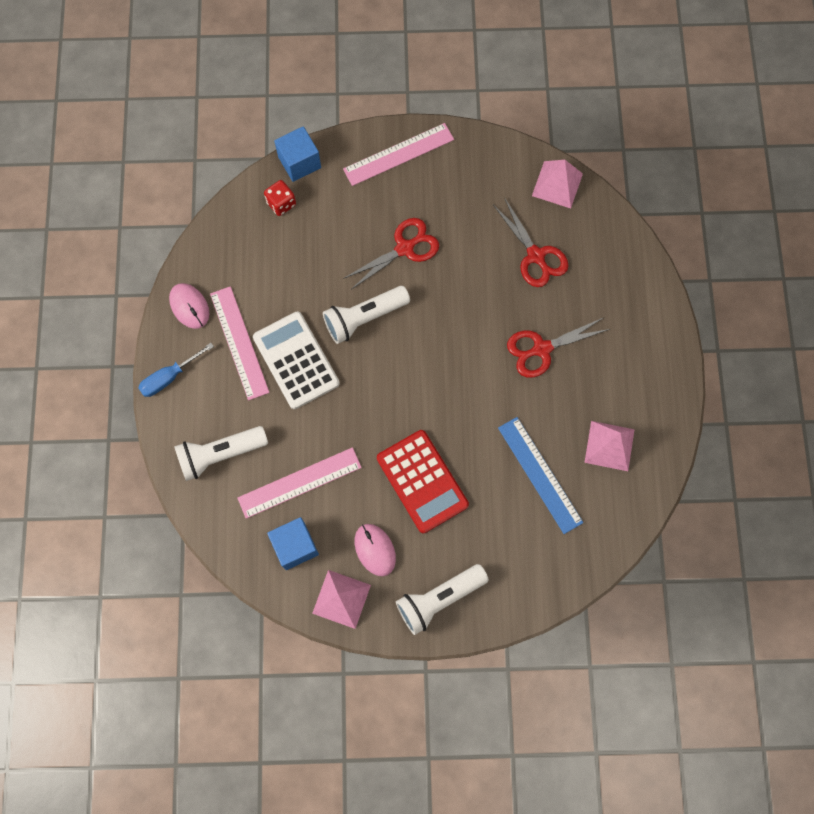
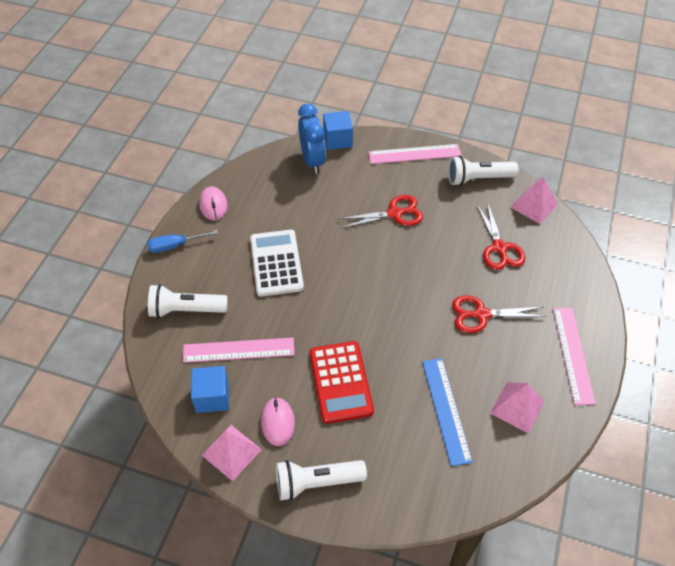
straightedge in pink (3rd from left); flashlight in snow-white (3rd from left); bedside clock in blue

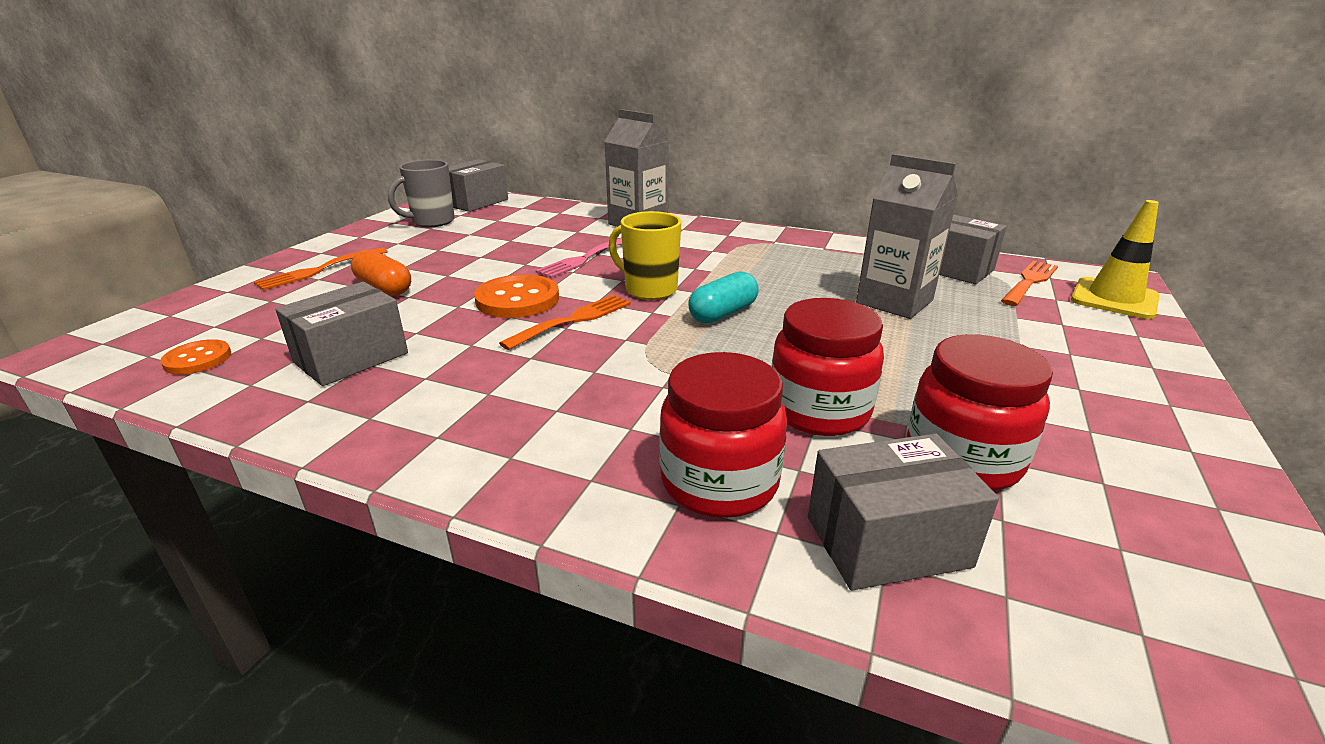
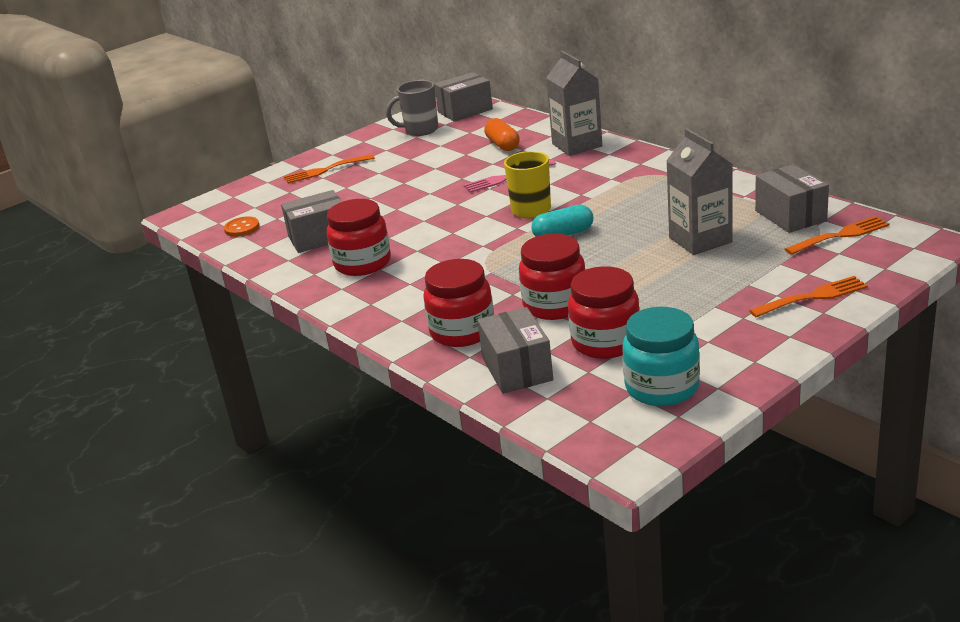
sewing button in orange (2nd from left in the first image); traffic cone in yellow; jam jar in scarlet (1st from left); jam jar in teal; capsule in orange; dinner fork in orange (2nd from left); parcel in grey (3rd from left)

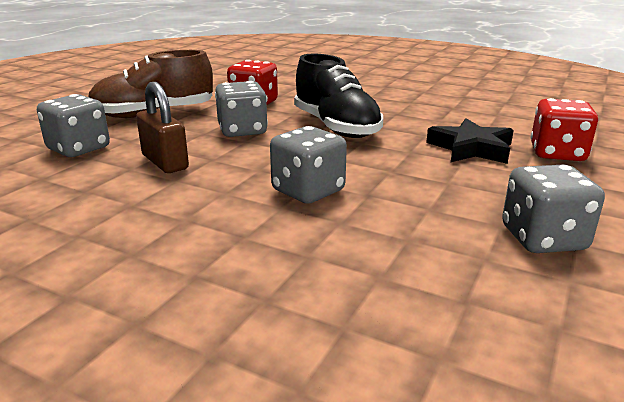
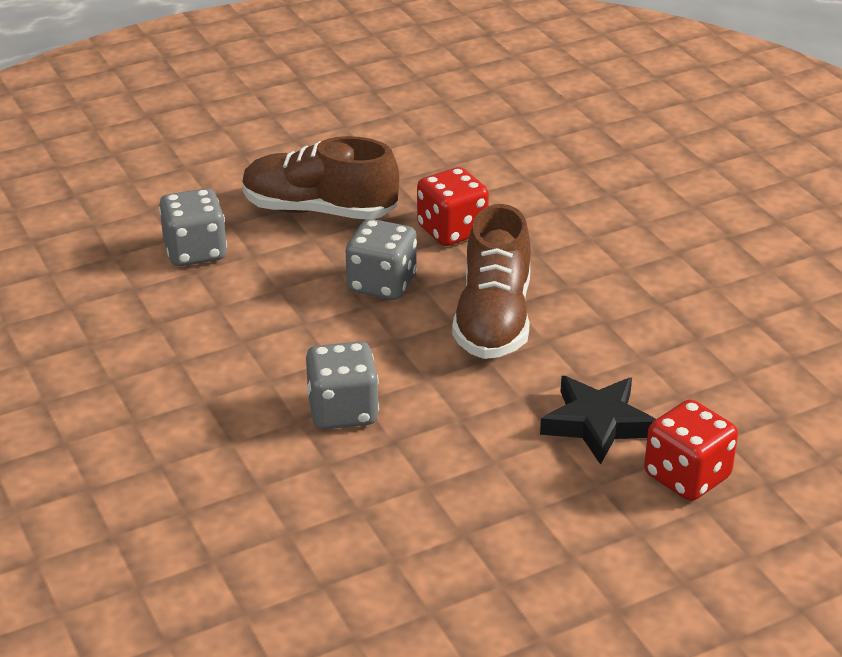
padlock in dark brown; game die in grey (4th from left in the first image); sneaker in dark brown (2nd from left)

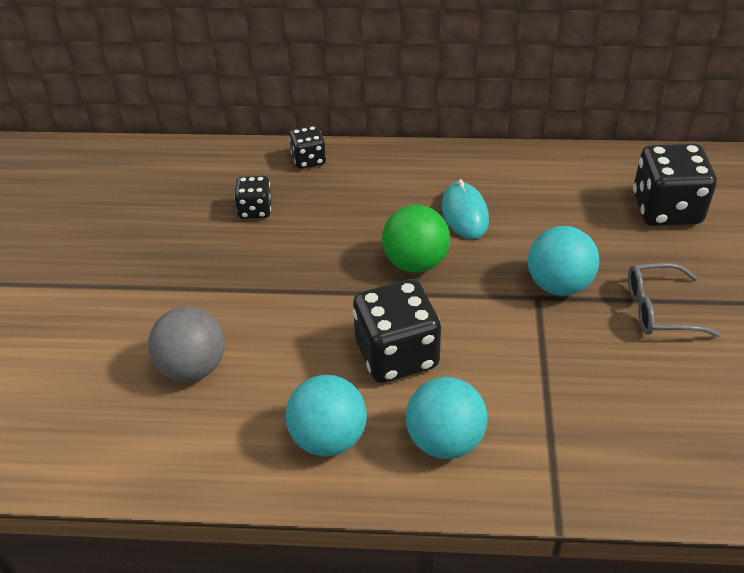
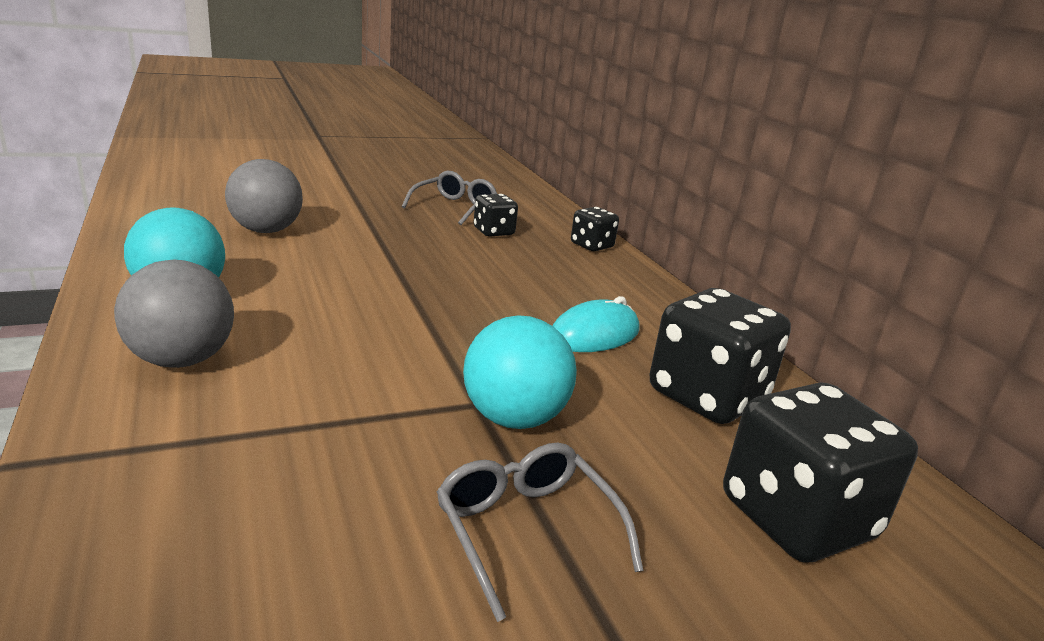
sphere in leaf-green; glasses in grey (1st from left); game die in black (3rd from left); sphere in grey (1st from left)

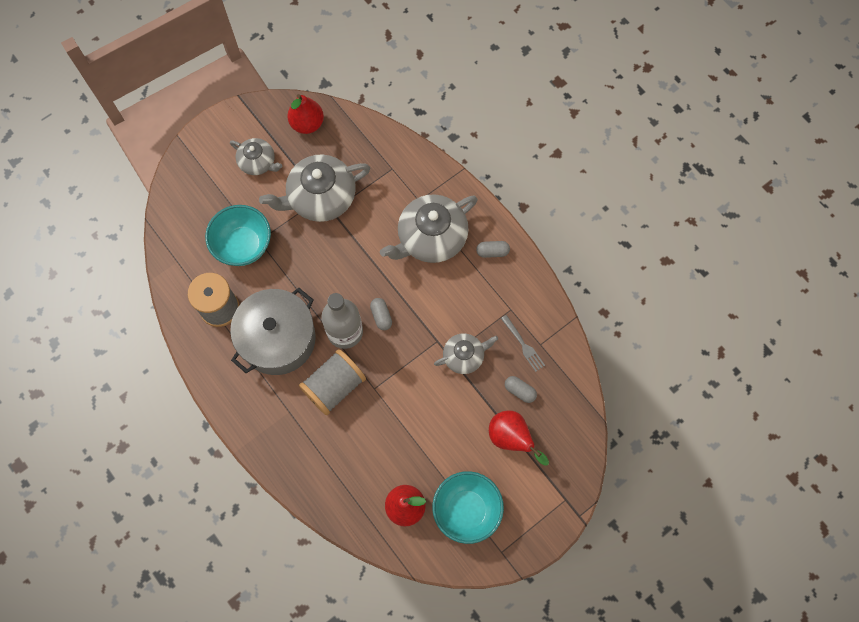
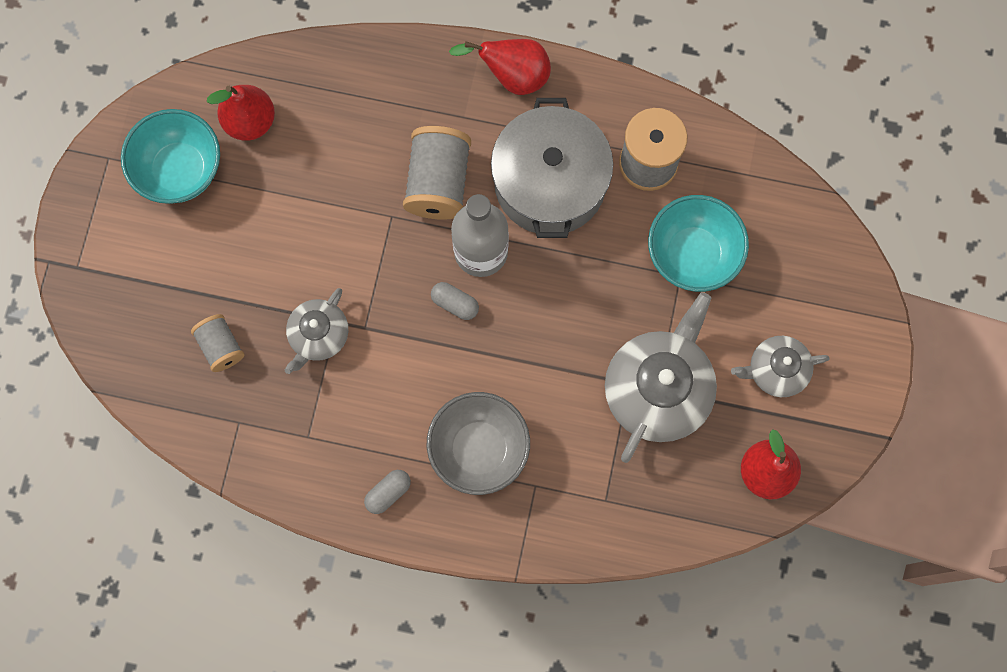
dinner fork in grey; toy pear in scarlet (2nd from left); deep dish in grey; spool in grey (1st from left)

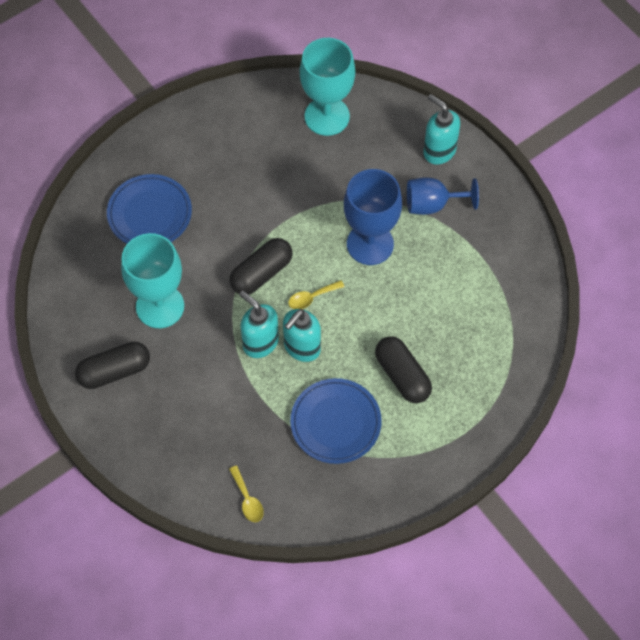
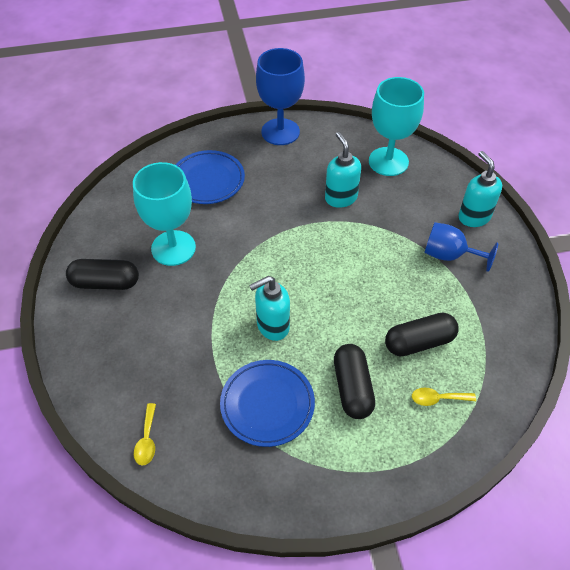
capsule in black (3rd from left); soap dispenser in teal (2nd from left); spoon in yellow (2nd from left); chalice in blue (1st from left)

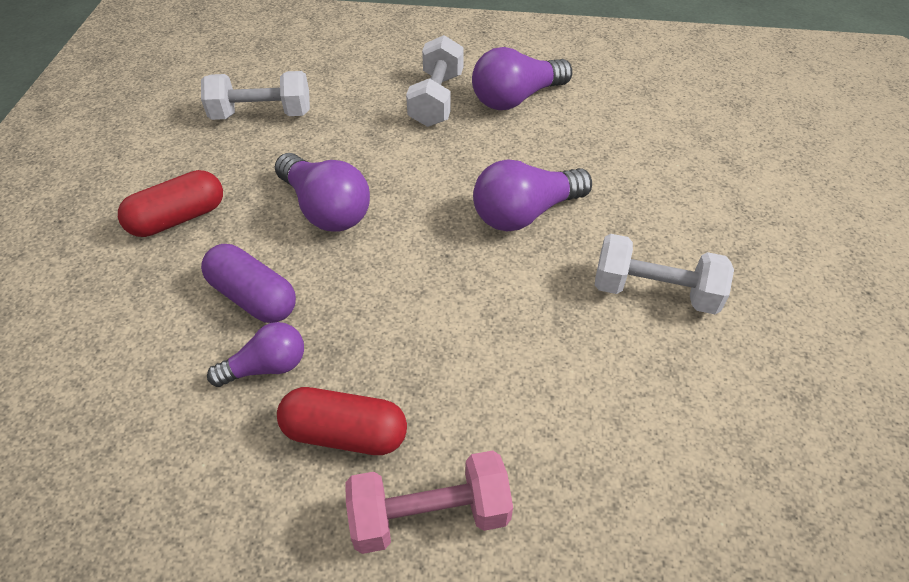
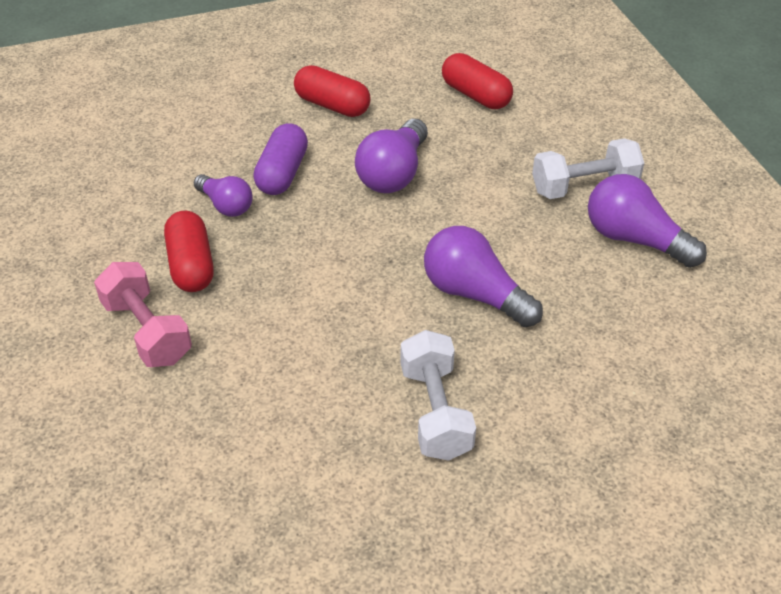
capsule in scarlet (3rd from left)

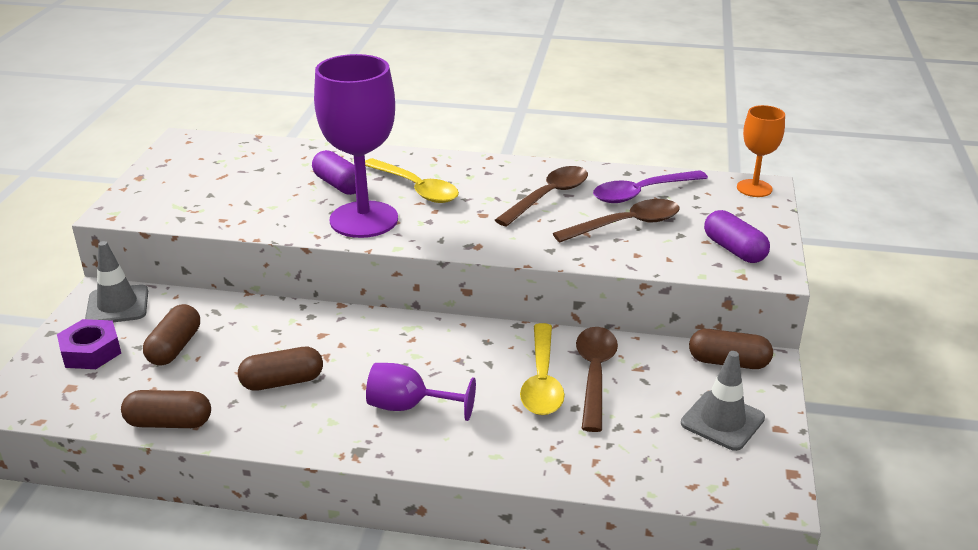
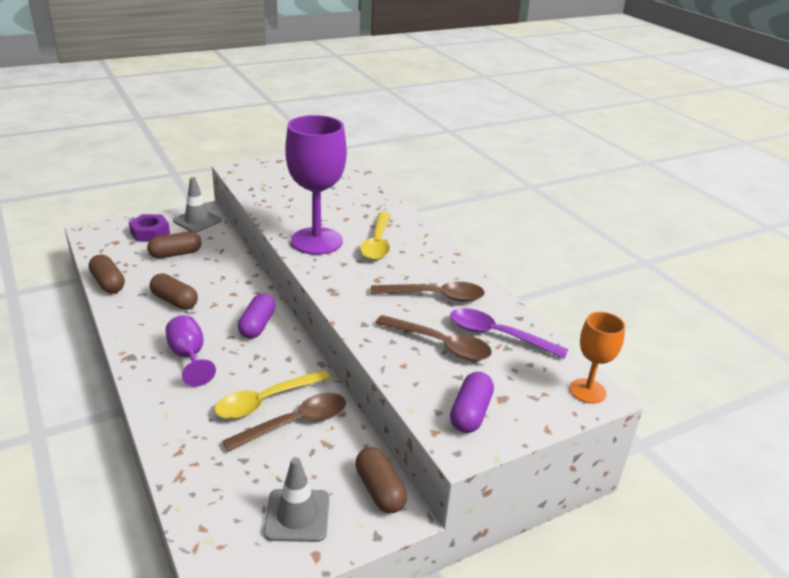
capsule in royal purple (1st from left)

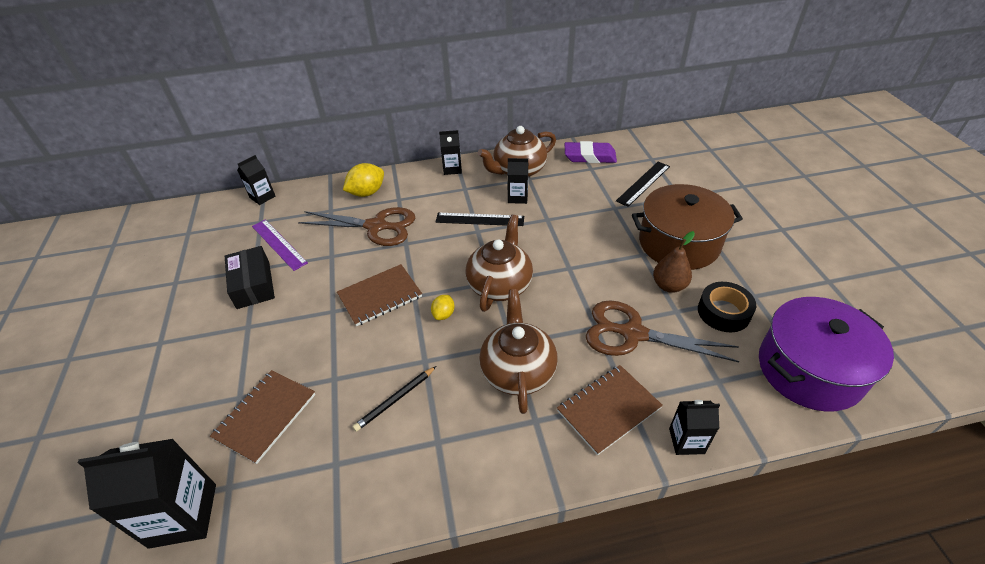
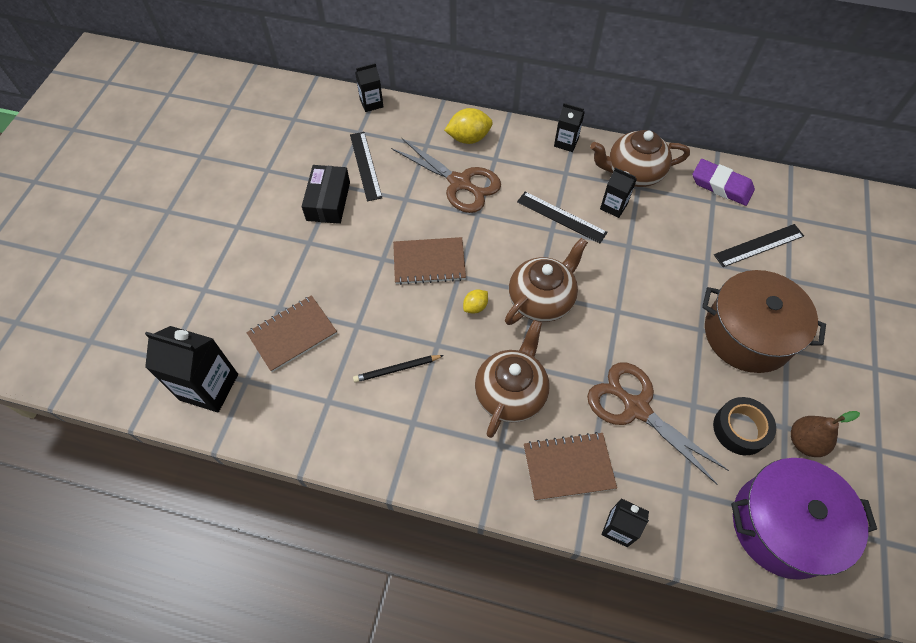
toy pear in dark brown; straightedge in black (1st from left)

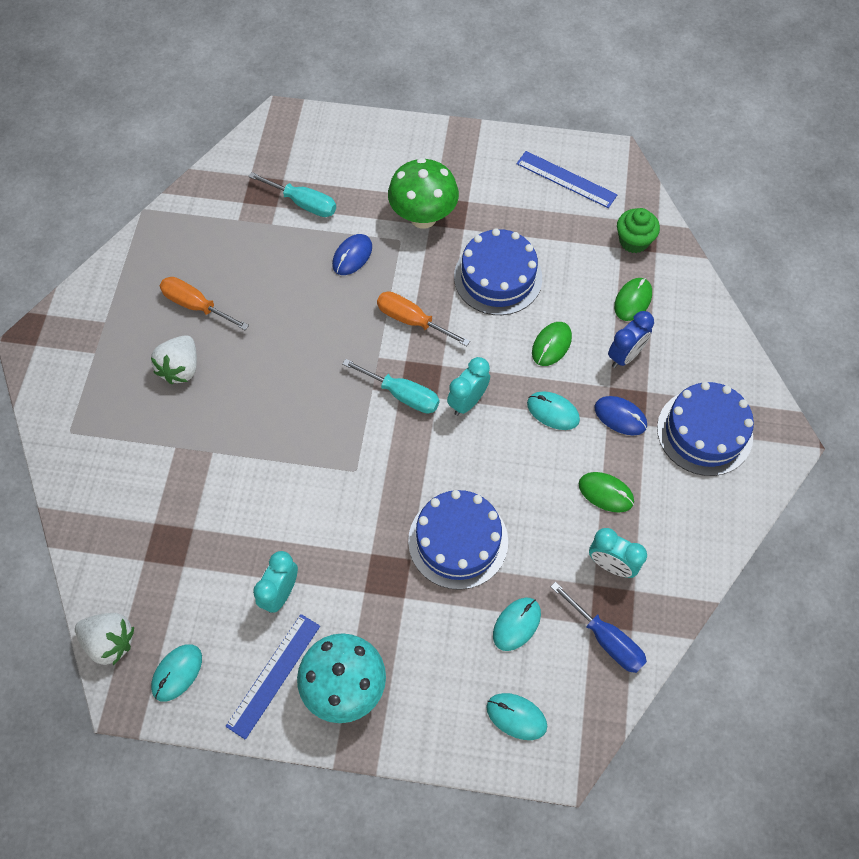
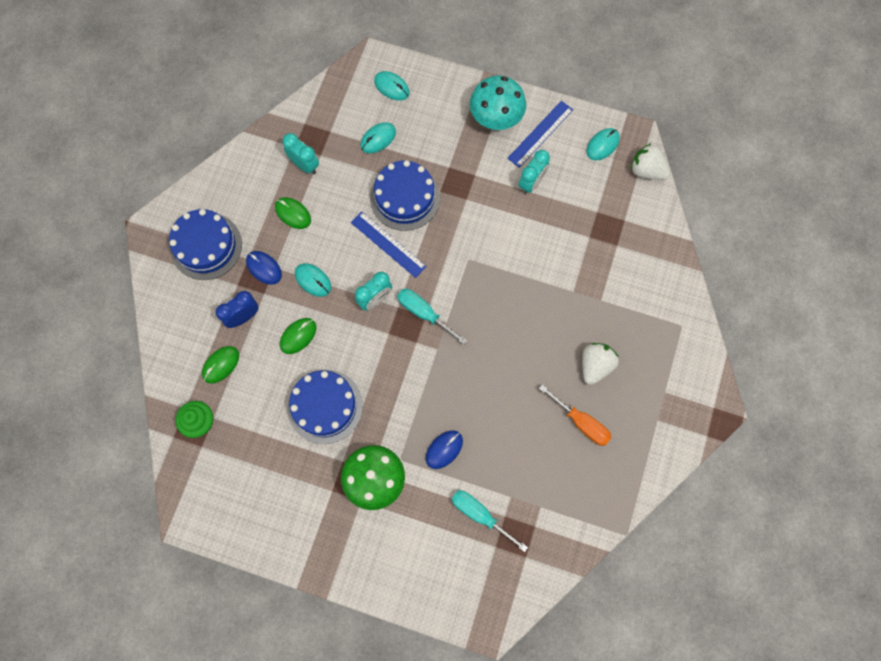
flat screwdriver in orange (2nd from left in the first image); flat screwdriver in blue; straightedge in blue (1st from left)

